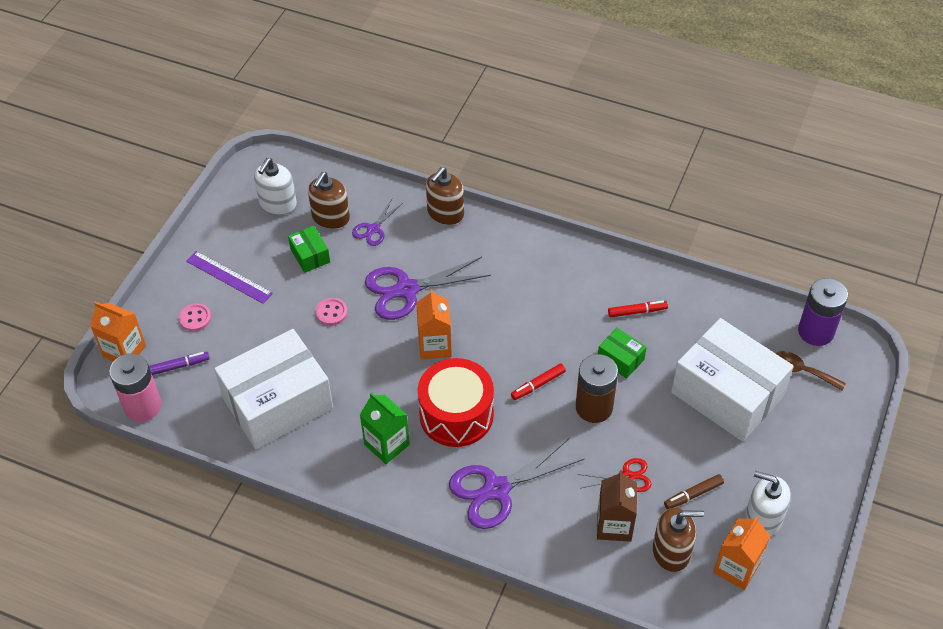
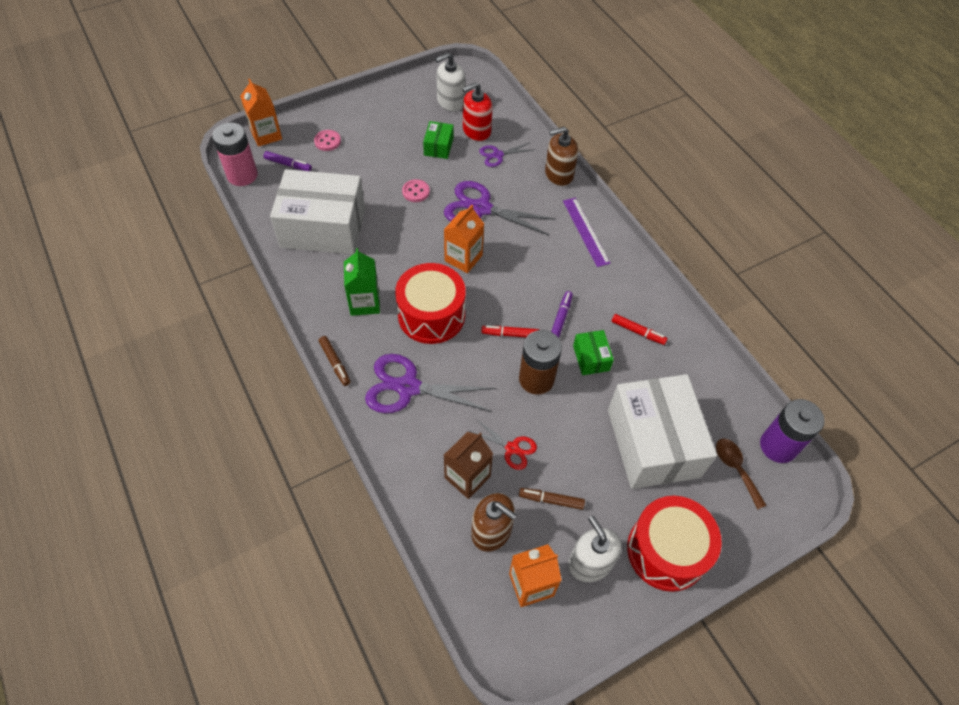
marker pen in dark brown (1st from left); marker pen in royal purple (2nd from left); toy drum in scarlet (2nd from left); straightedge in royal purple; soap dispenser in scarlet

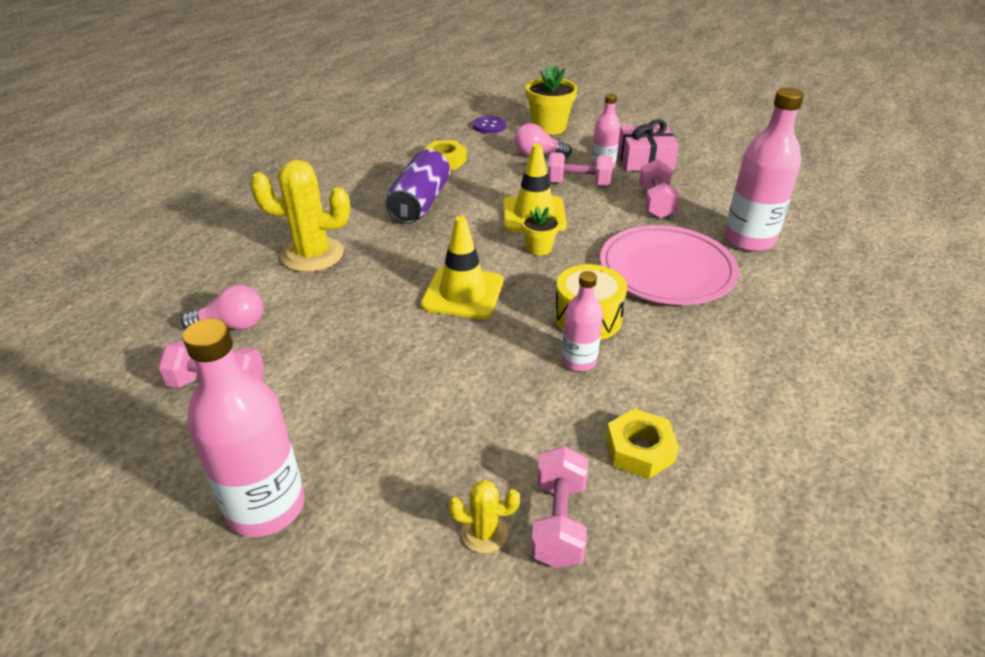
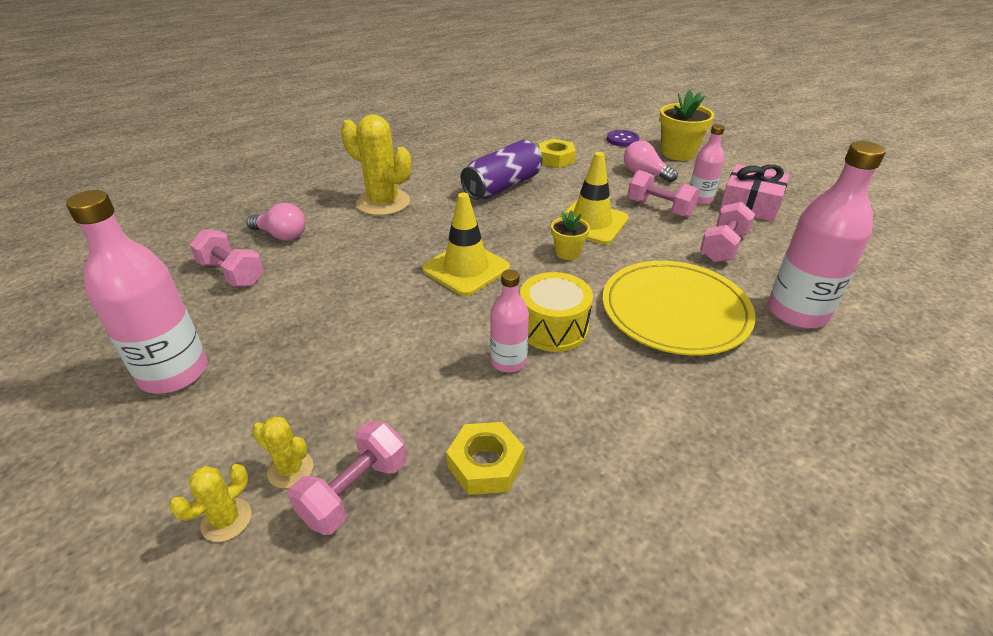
saguaro cactus in yellow (1st from left); dinner plate in yellow

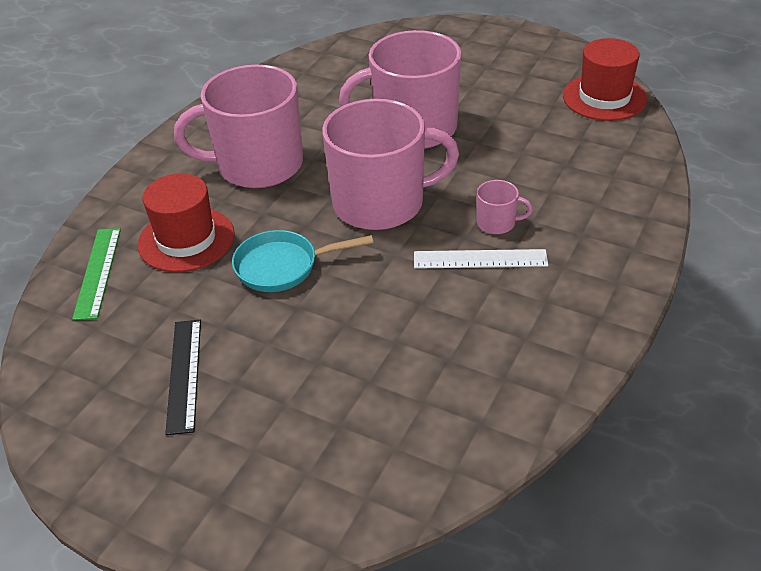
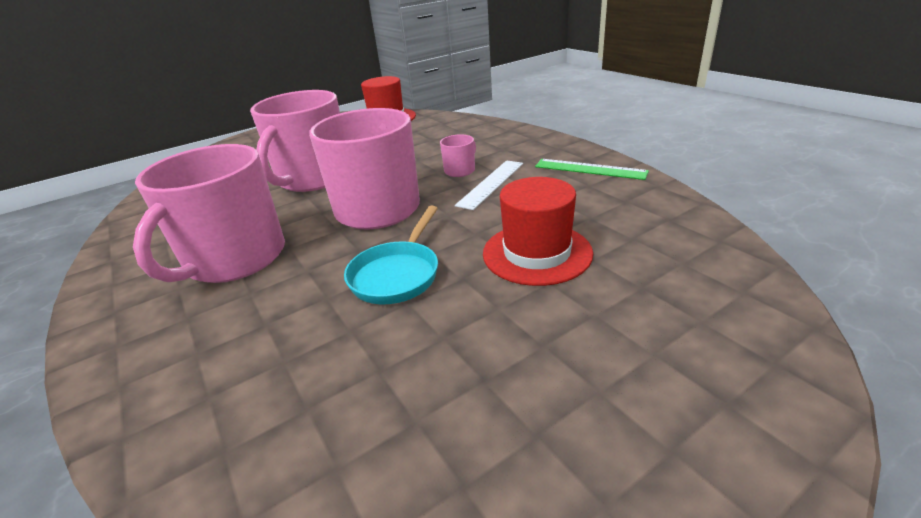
straightedge in black; straightedge in leaf-green; hat in scarlet (2nd from left)

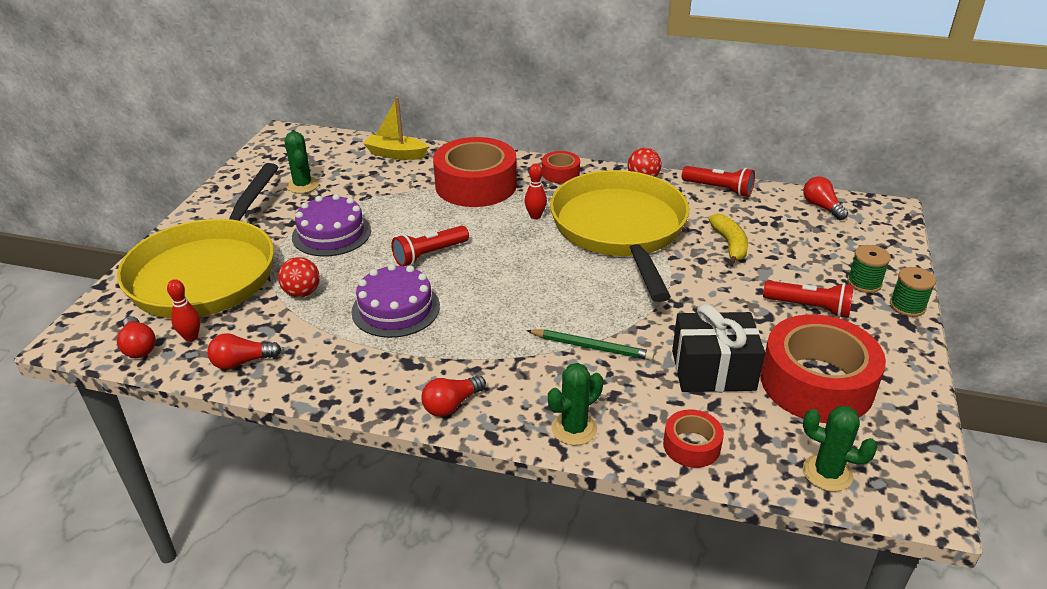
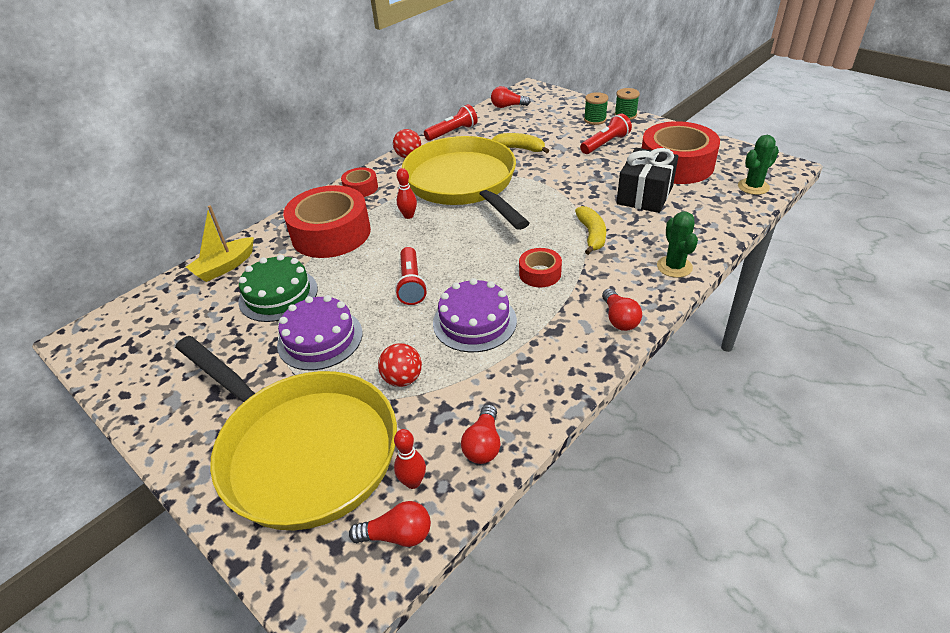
saguaro cactus in leaf-green (1st from left in the first image); cake in leaf-green; roll of tape in scarlet (3rd from left); banana fruit in yellow (2nd from left); pan in yellow (2nd from left)

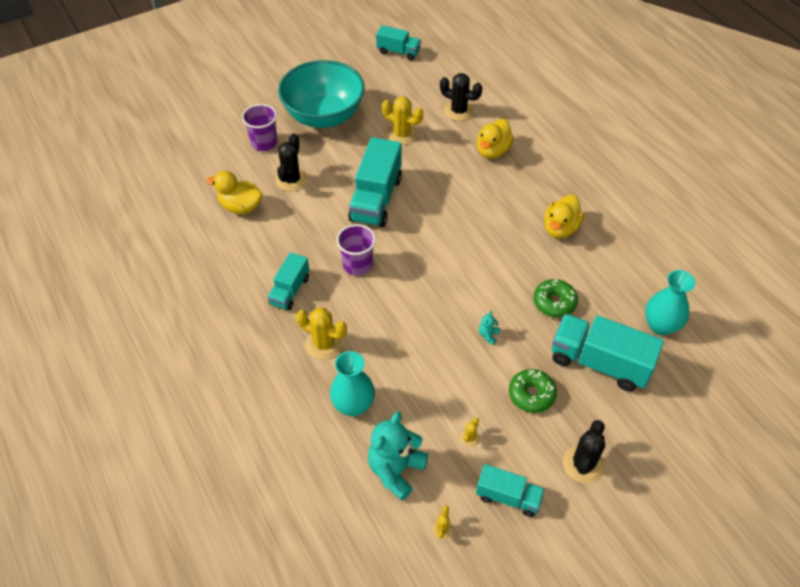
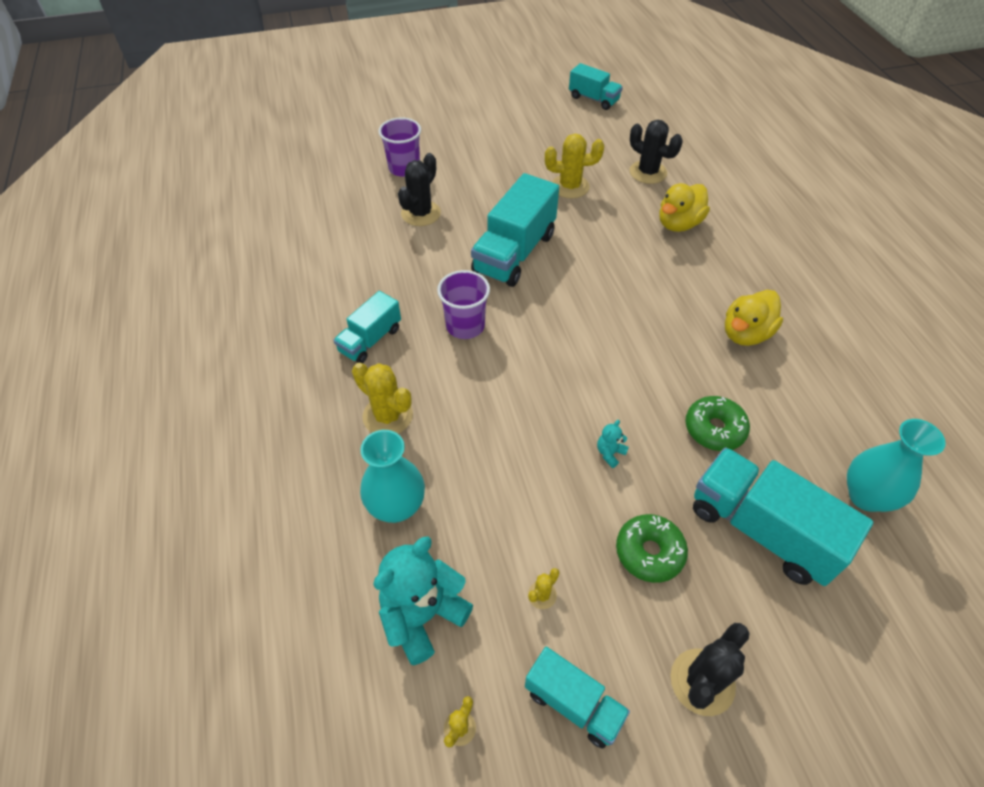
duck in yellow (1st from left in the first image); deep dish in teal; saguaro cactus in yellow (4th from left)

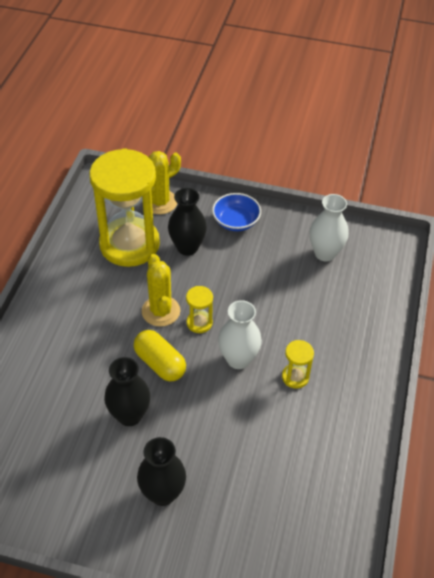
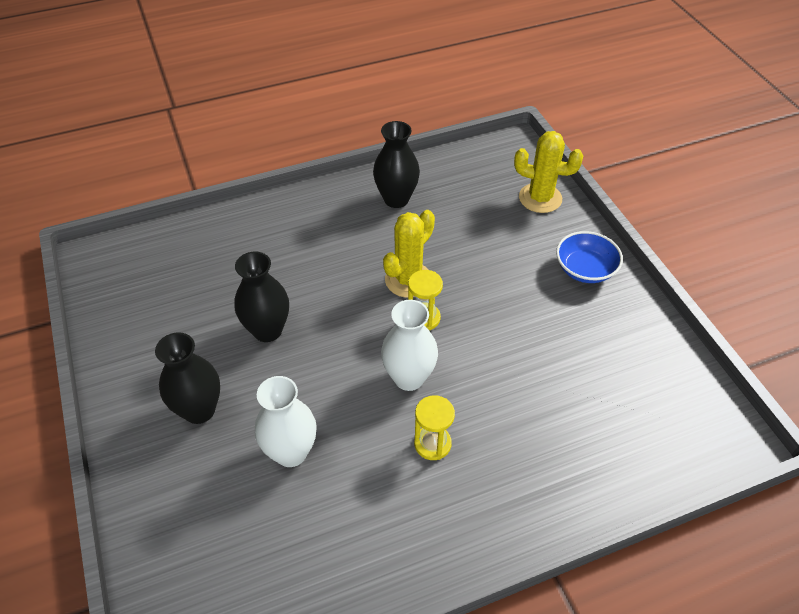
sandglass in yellow (1st from left in the first image); capsule in yellow; tall vase in black (3rd from left); tall vase in snow-white (1st from left)

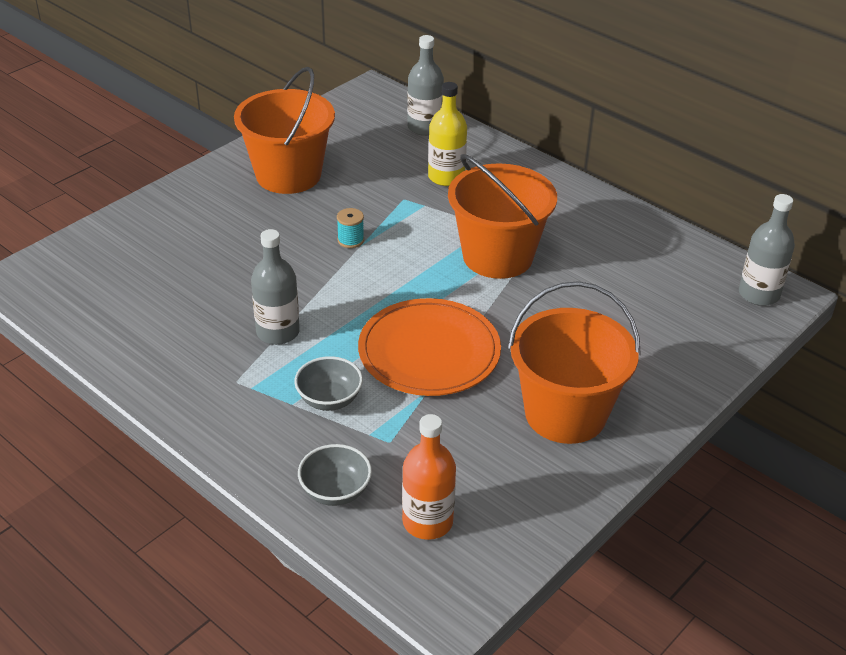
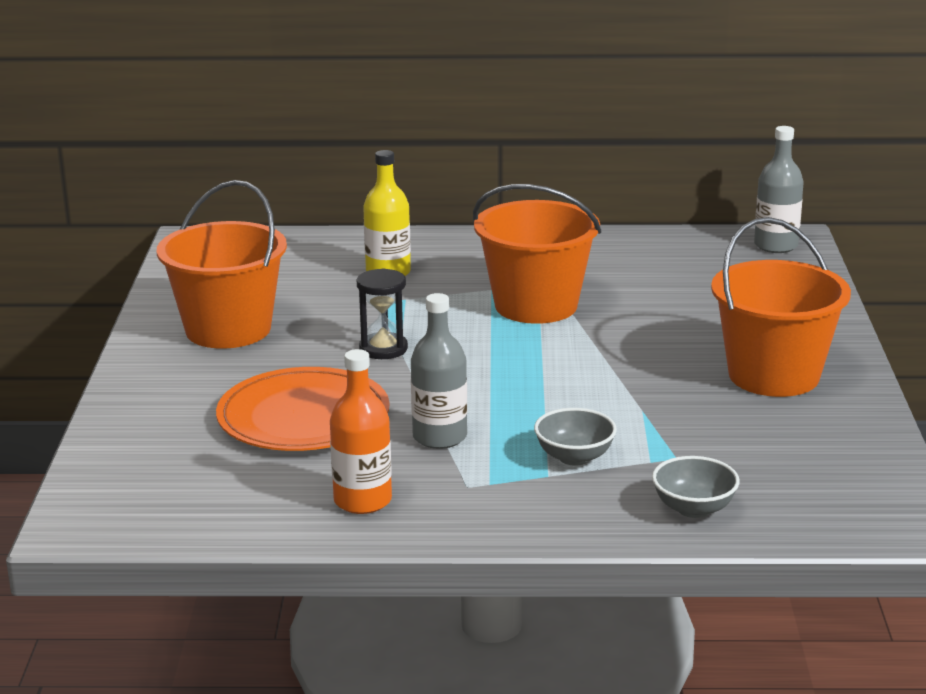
bottle in grey (2nd from left in the first image); dinner plate in orange; bottle in orange; sandglass in black

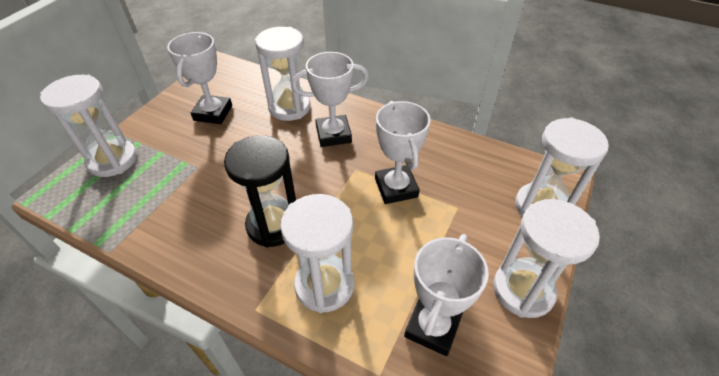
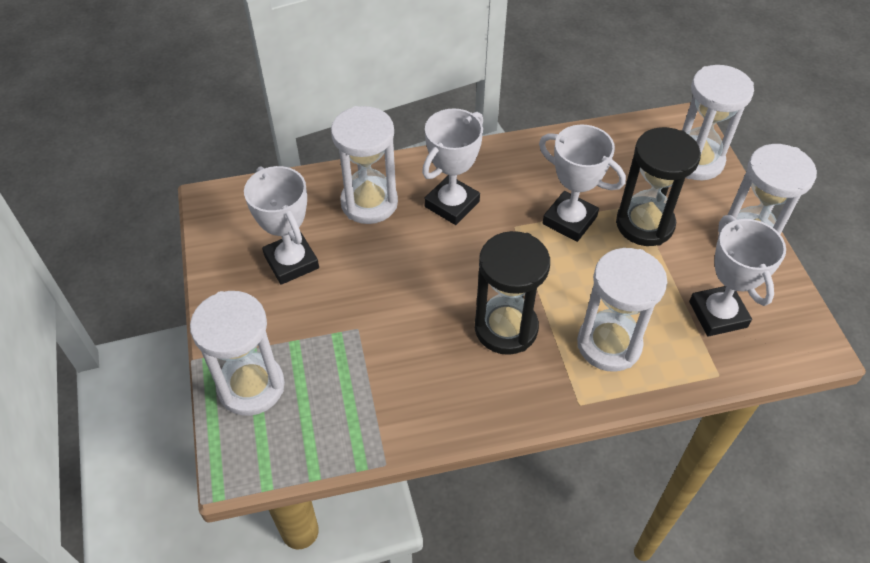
sandglass in black (2nd from left)

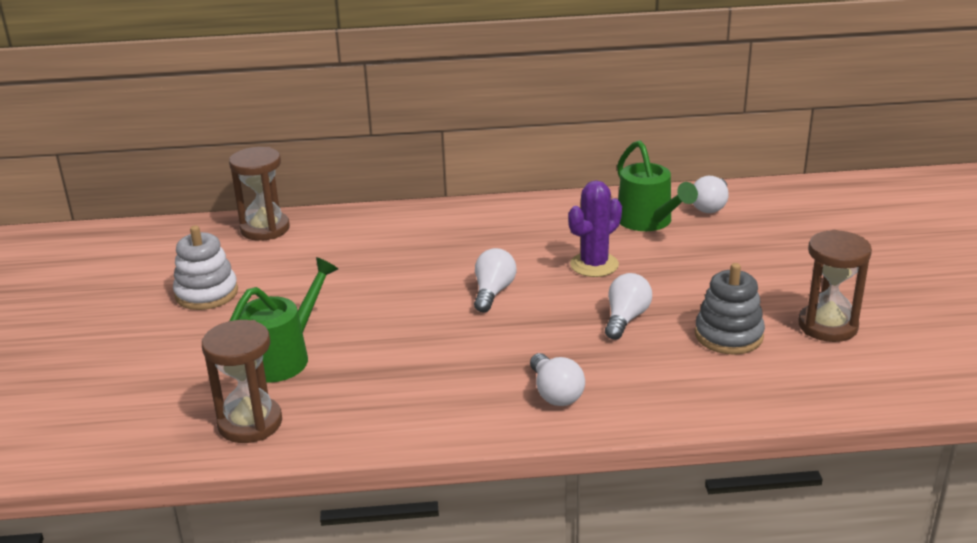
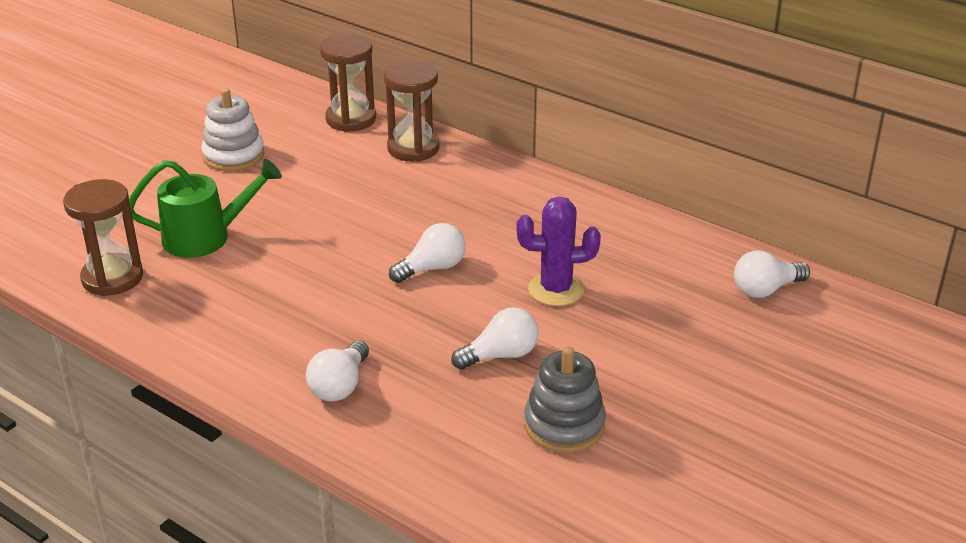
sprinkling can in leaf-green (2nd from left in the first image); sandglass in dark brown (3rd from left)

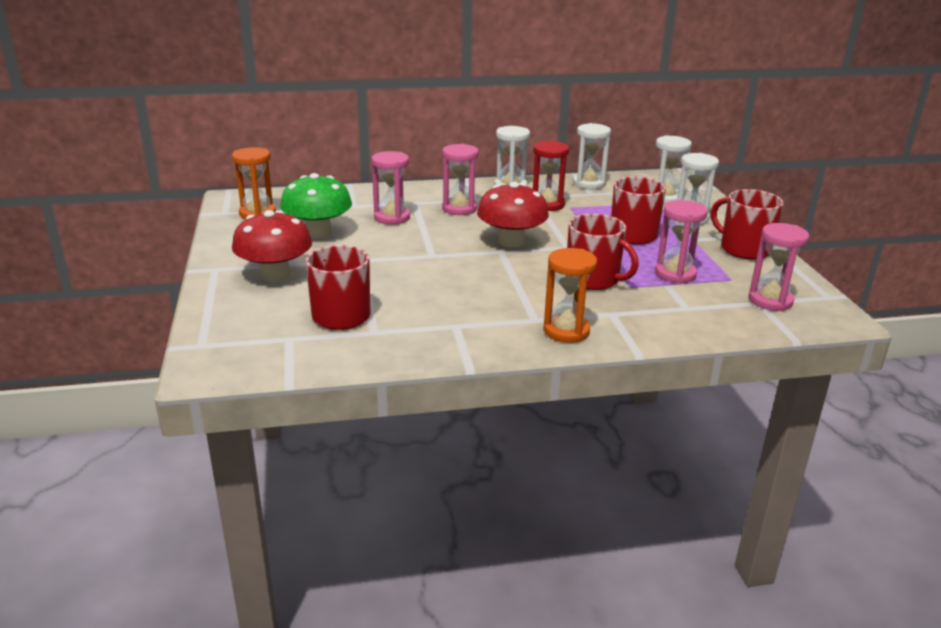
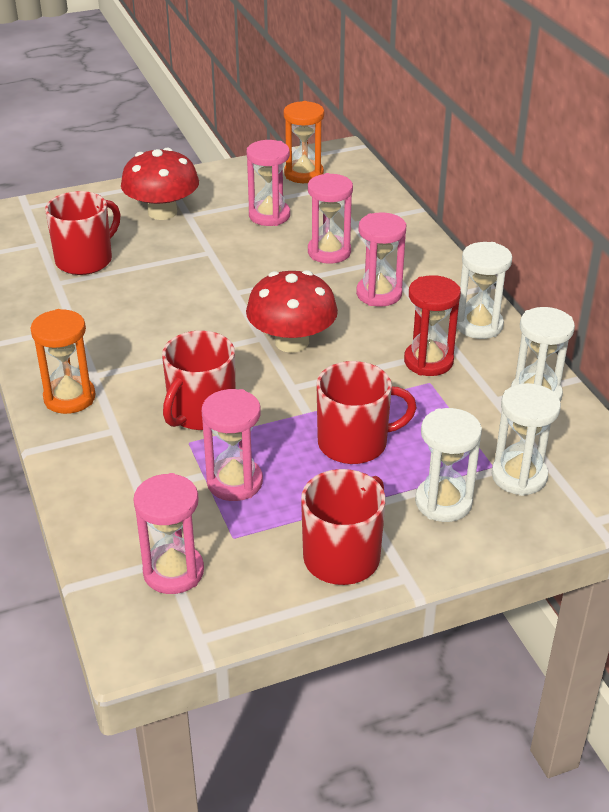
sandglass in pink (3rd from left)

